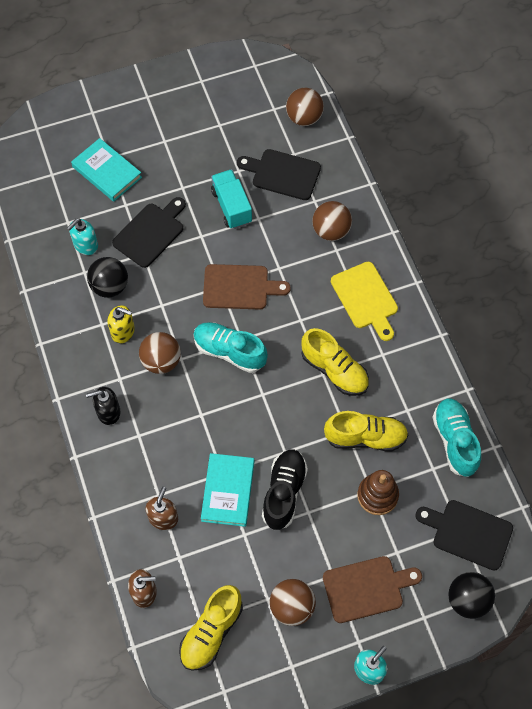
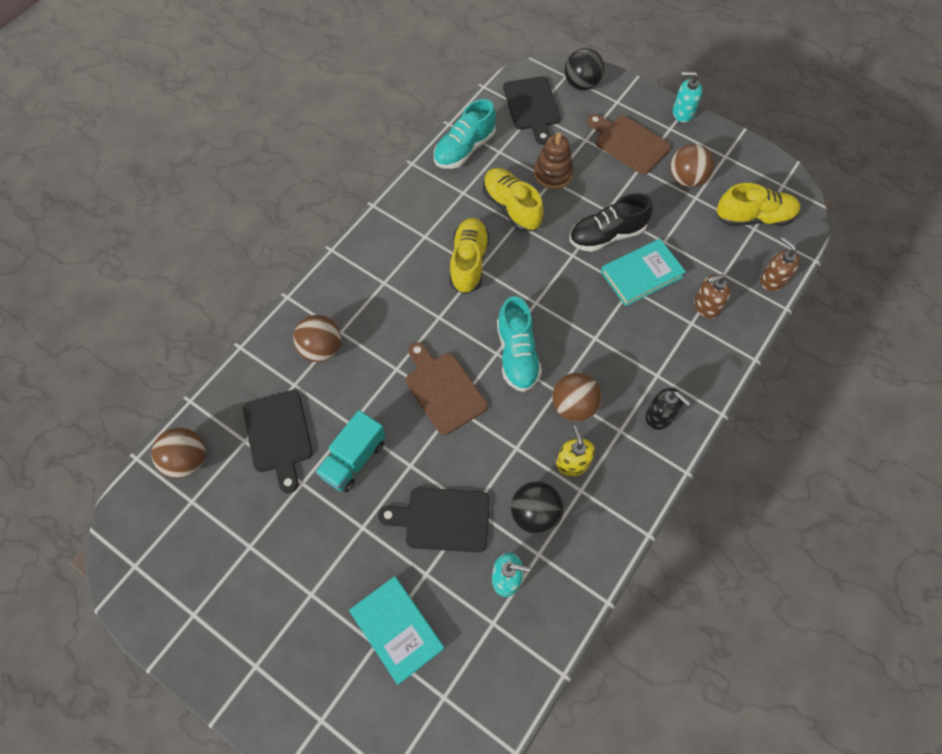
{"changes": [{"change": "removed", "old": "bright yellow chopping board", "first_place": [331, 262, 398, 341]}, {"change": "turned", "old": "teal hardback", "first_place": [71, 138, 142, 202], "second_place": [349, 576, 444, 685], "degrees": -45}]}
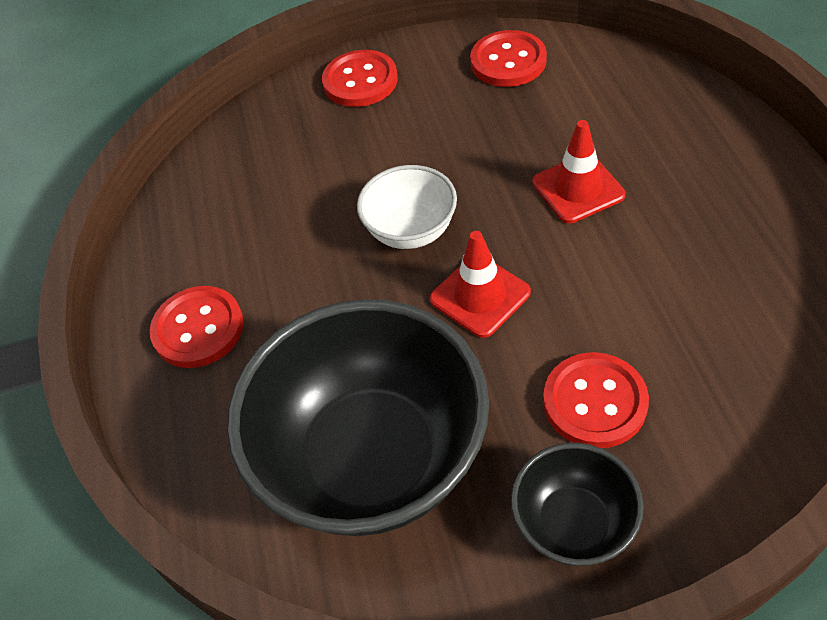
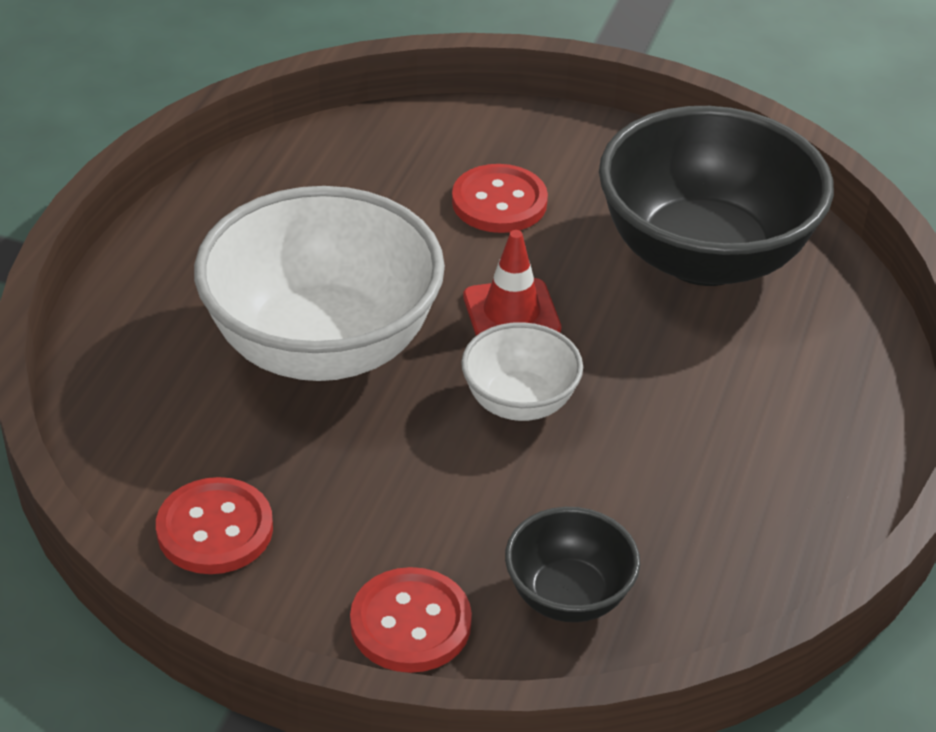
{"changes": [{"change": "removed", "old": "scarlet button", "first_place": [150, 286, 244, 368]}, {"change": "moved", "old": "jet-black bowl", "first_place": [511, 443, 644, 566], "second_place": [505, 507, 640, 622]}, {"change": "replaced", "old": "scarlet safety cone", "new": "pure white bowl", "first_place": [532, 120, 625, 223], "second_place": [194, 186, 445, 381]}]}
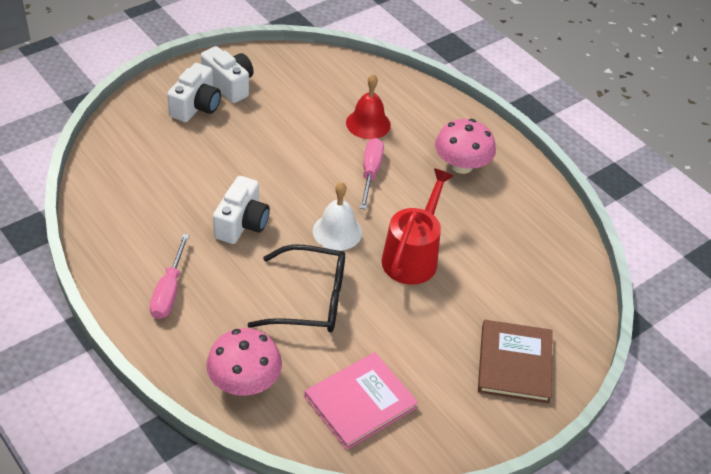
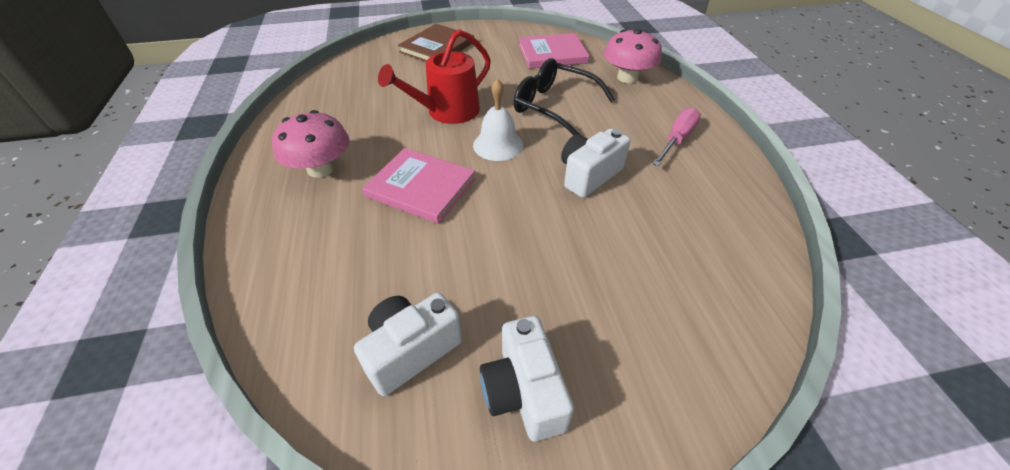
{"changes": [{"change": "removed", "old": "scarlet bell", "first_place": [346, 74, 391, 139]}, {"change": "moved", "old": "pure white compact camera", "first_place": [167, 63, 221, 122], "second_place": [354, 293, 462, 396]}, {"change": "replaced", "old": "rose-pink screwdriver", "new": "rose-pink hardback", "first_place": [360, 138, 384, 210], "second_place": [362, 148, 476, 224]}]}
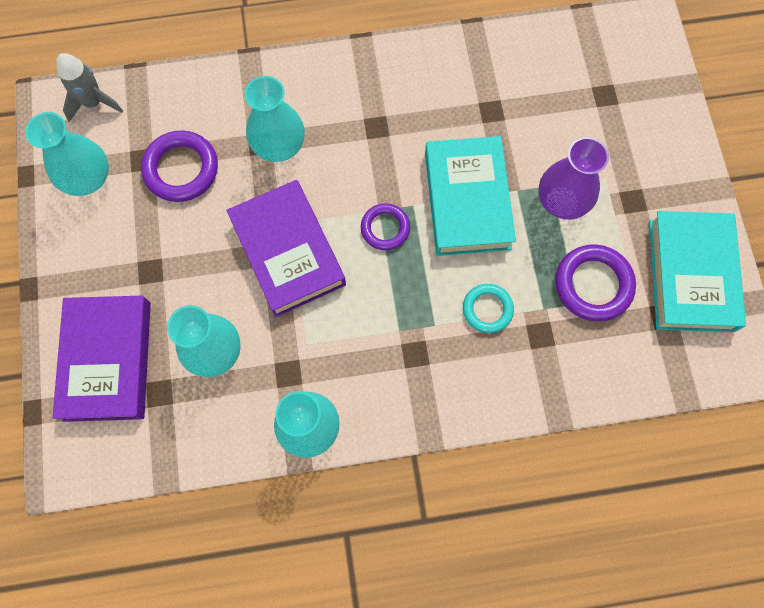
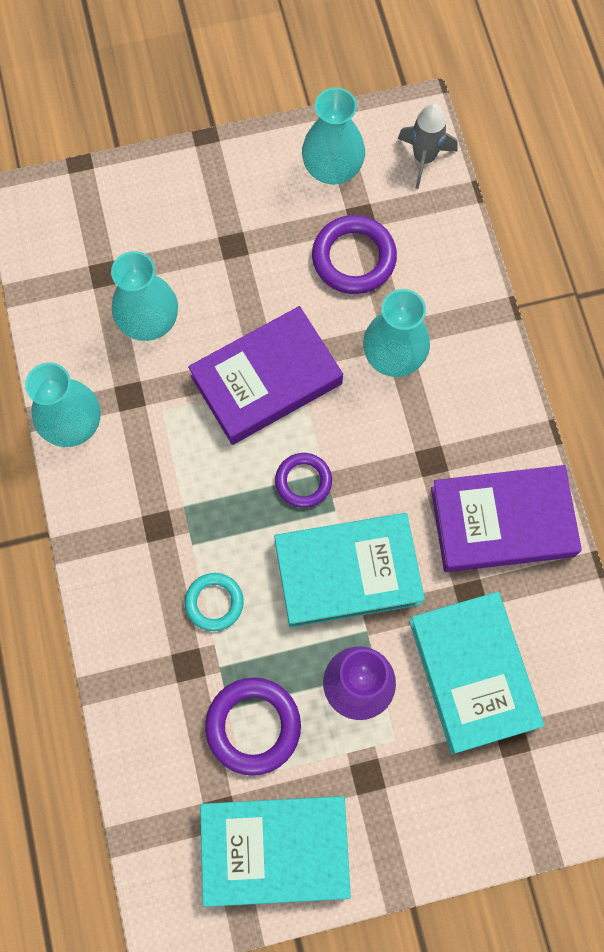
{"changes": [{"change": "added", "new": "teal hardback", "second_place": [409, 592, 544, 754]}, {"change": "moved", "old": "royal purple hardback", "first_place": [52, 296, 151, 422], "second_place": [431, 465, 582, 572]}]}
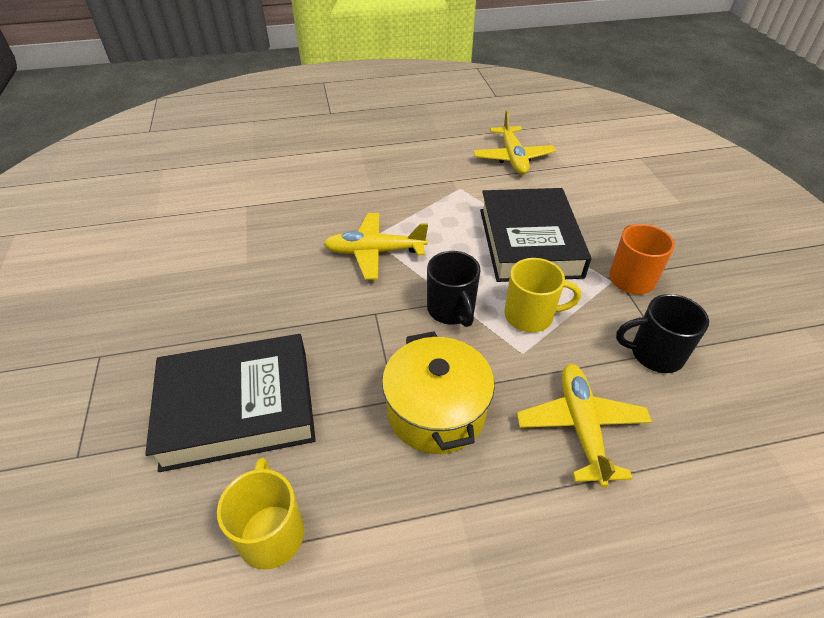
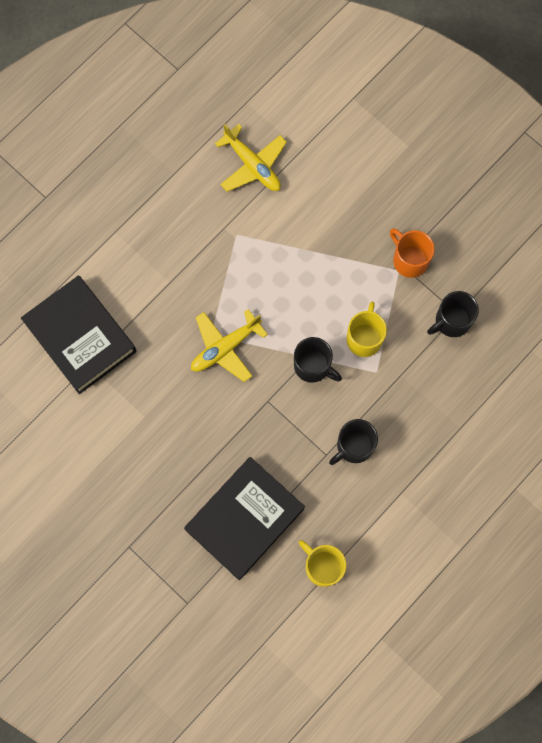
{"changes": [{"change": "removed", "old": "bright yellow aeroplane", "first_place": [517, 364, 652, 488]}, {"change": "moved", "old": "jet-black hardback", "first_place": [480, 188, 591, 282], "second_place": [21, 275, 137, 394]}, {"change": "replaced", "old": "bright yellow cooking pot", "new": "jet-black mug", "first_place": [382, 331, 495, 454], "second_place": [329, 419, 378, 465]}, {"change": "turned", "old": "bright yellow mug", "first_place": [505, 258, 581, 332], "second_place": [346, 302, 387, 357], "degrees": -45}]}
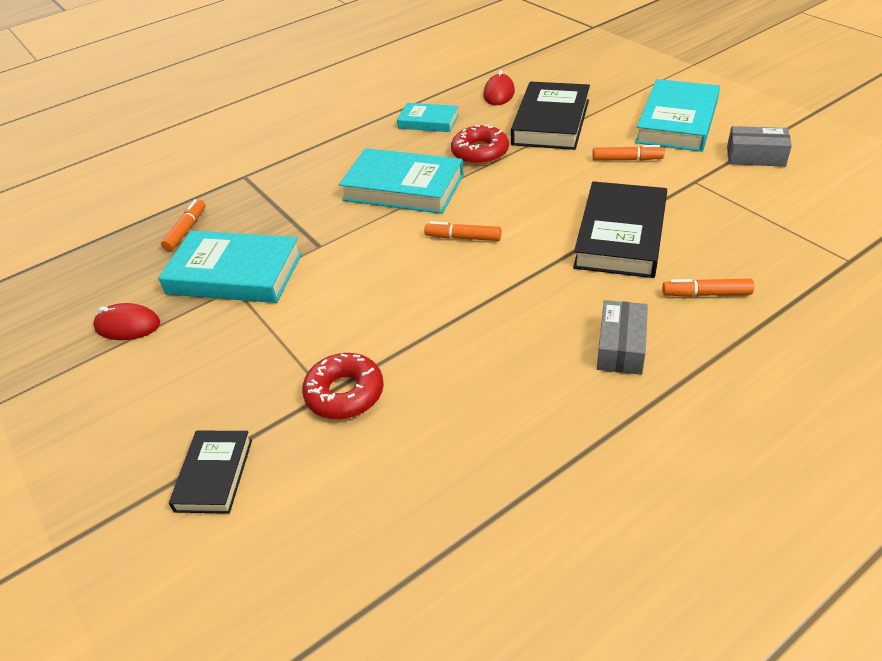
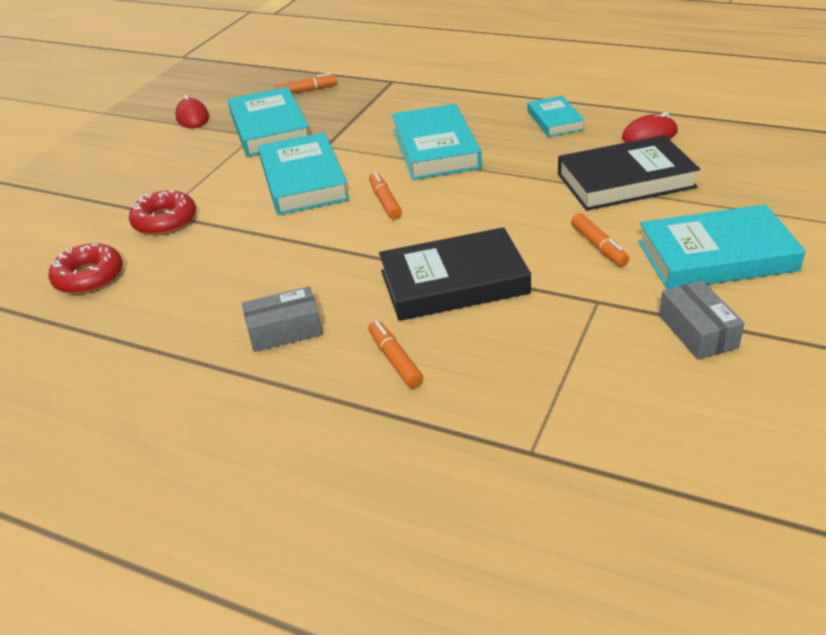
{"changes": [{"change": "removed", "old": "jet-black hardback", "first_place": [169, 431, 252, 514]}, {"change": "added", "new": "teal hardback", "second_place": [258, 132, 350, 215]}, {"change": "moved", "old": "scarlet donut", "first_place": [451, 125, 509, 165], "second_place": [48, 243, 123, 294]}]}
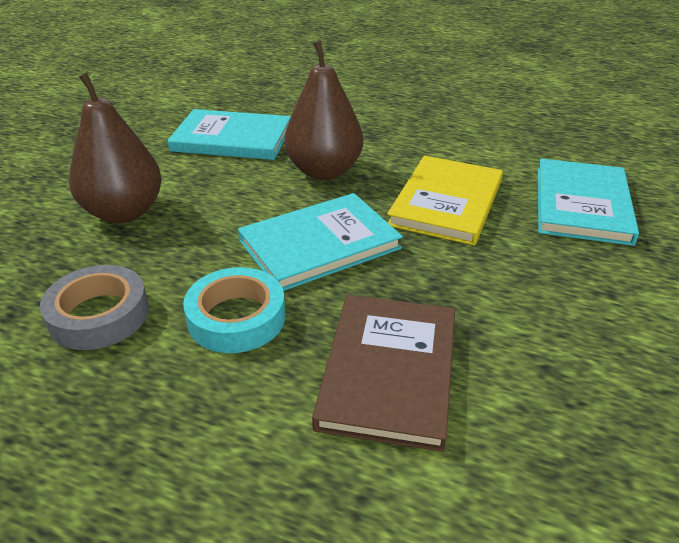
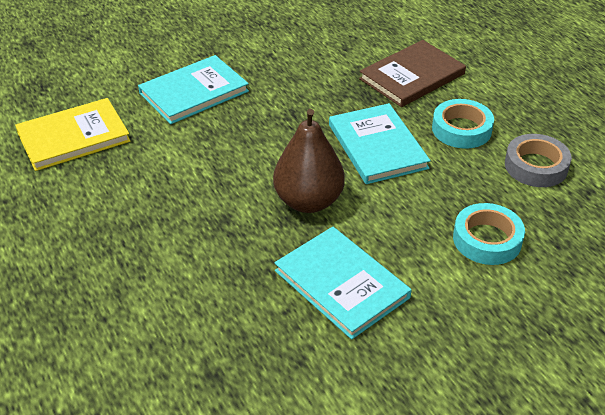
{"changes": [{"change": "moved", "old": "bright yellow hardback", "first_place": [387, 156, 503, 245], "second_place": [15, 98, 131, 171]}, {"change": "replaced", "old": "brown toy pear", "new": "teal sticky tape", "first_place": [69, 73, 162, 223], "second_place": [453, 203, 525, 265]}, {"change": "turned", "old": "teal hardback", "first_place": [238, 193, 403, 291], "second_place": [329, 103, 431, 184], "degrees": 60}]}
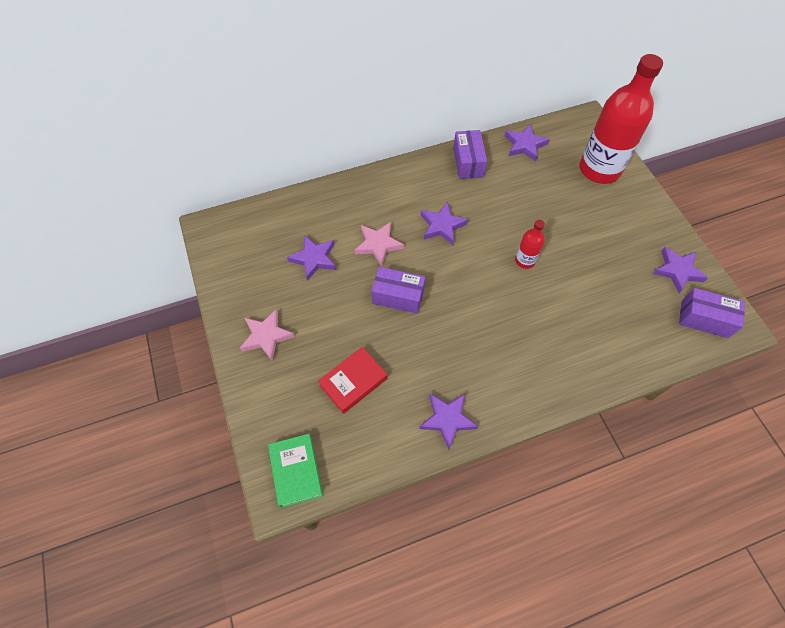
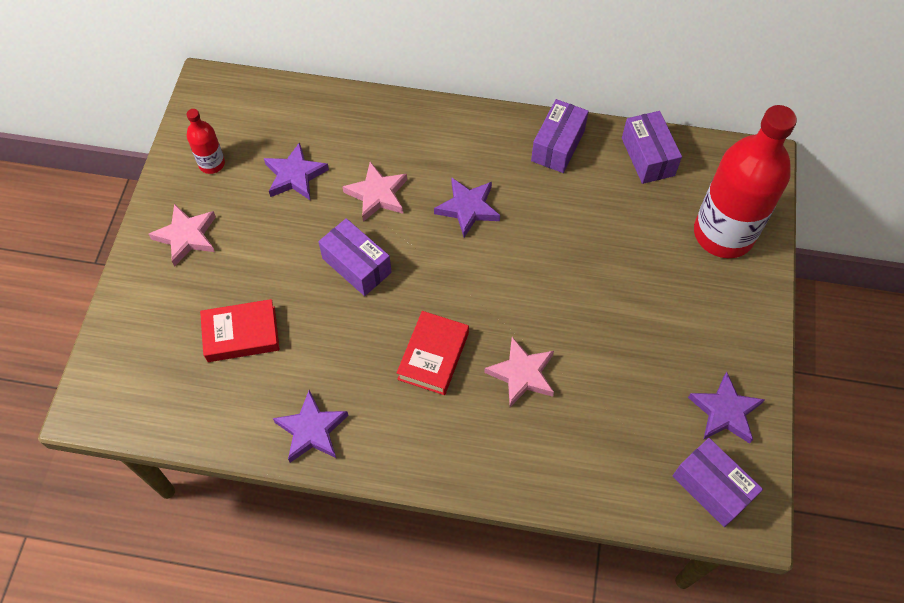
{"changes": [{"change": "removed", "old": "green hardback", "first_place": [268, 434, 323, 508]}, {"change": "added", "new": "scarlet hardback", "second_place": [397, 311, 469, 395]}, {"change": "added", "new": "rose-pink star", "second_place": [484, 337, 554, 407]}, {"change": "moved", "old": "scarlet flask", "first_place": [515, 220, 545, 269], "second_place": [186, 109, 225, 174]}, {"change": "replaced", "old": "royal purple star", "new": "royal purple box", "first_place": [505, 124, 550, 162], "second_place": [622, 111, 682, 184]}]}
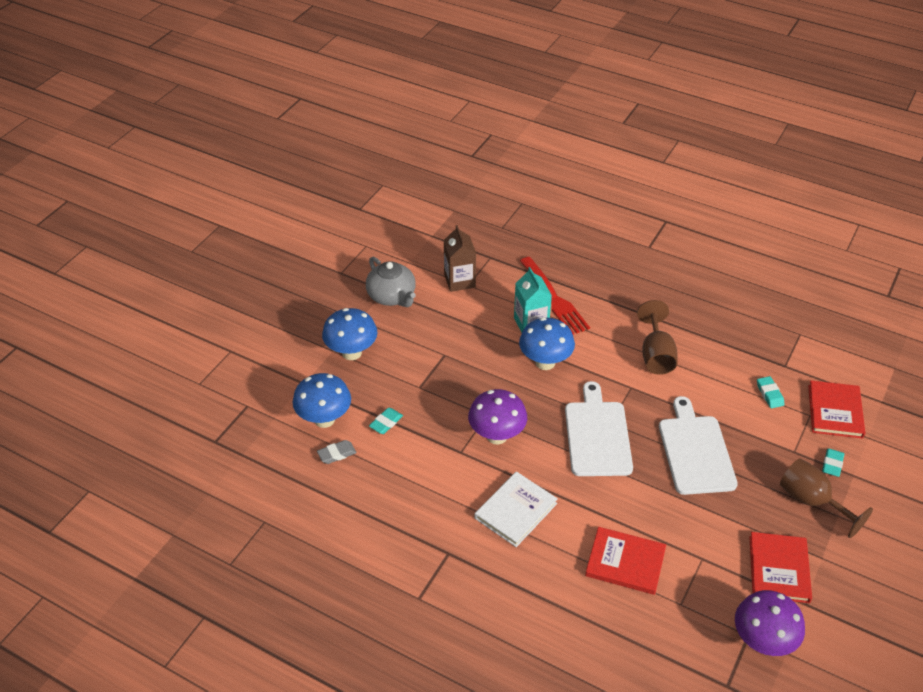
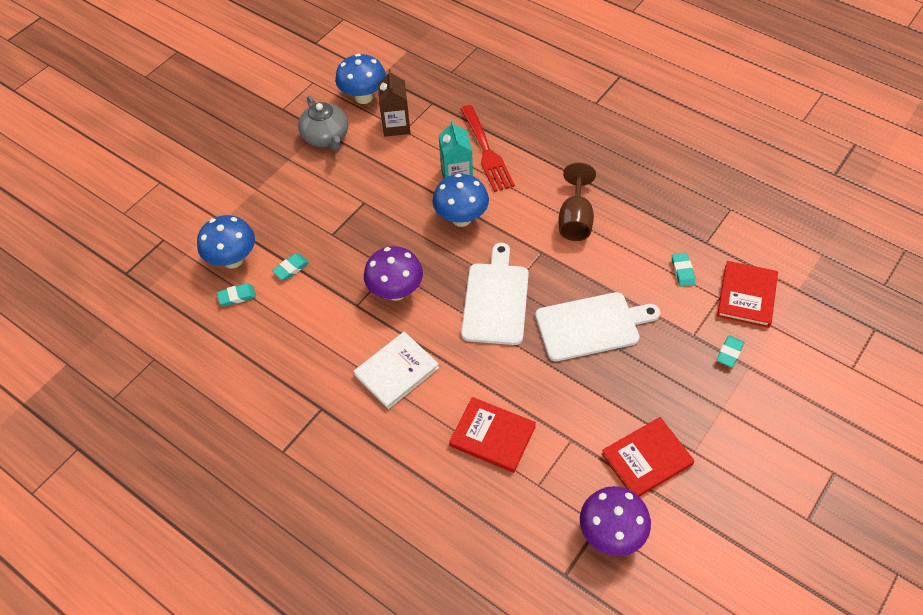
{"changes": [{"change": "removed", "old": "brown chalice", "first_place": [780, 458, 873, 538]}, {"change": "moved", "old": "cobalt mushroom", "first_place": [322, 308, 378, 360], "second_place": [335, 54, 386, 104]}, {"change": "recoloured", "old": "gray pencil eraser", "new": "teal pencil eraser", "first_place": [317, 440, 356, 464], "second_place": [217, 283, 256, 306]}, {"change": "turned", "old": "pure white chopping board", "first_place": [659, 396, 738, 495], "second_place": [535, 292, 660, 361], "degrees": 75}, {"change": "turned", "old": "scarlet hardback", "first_place": [749, 532, 812, 603], "second_place": [601, 417, 694, 497], "degrees": 45}]}
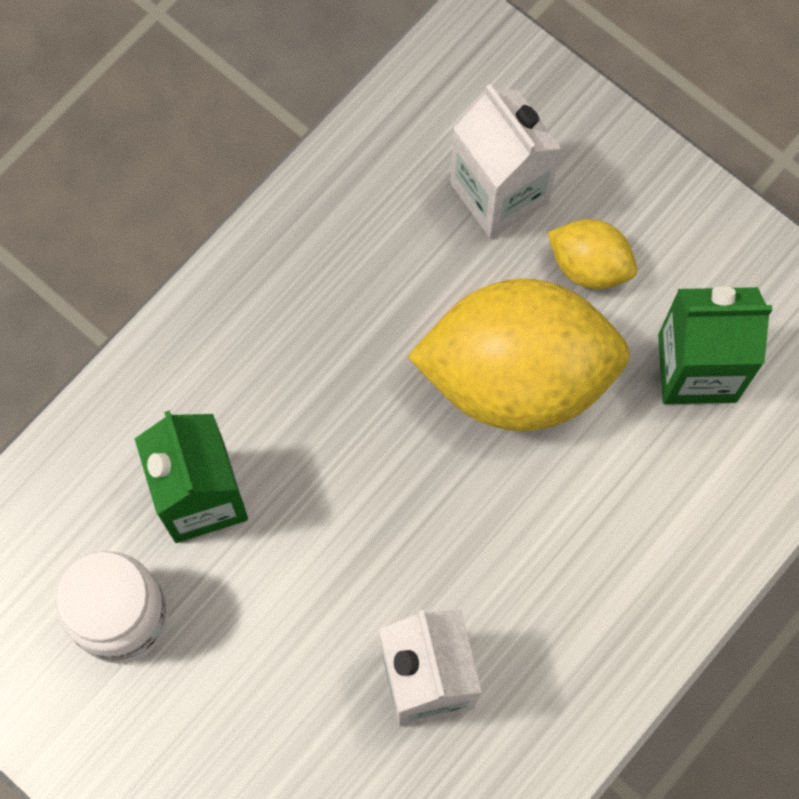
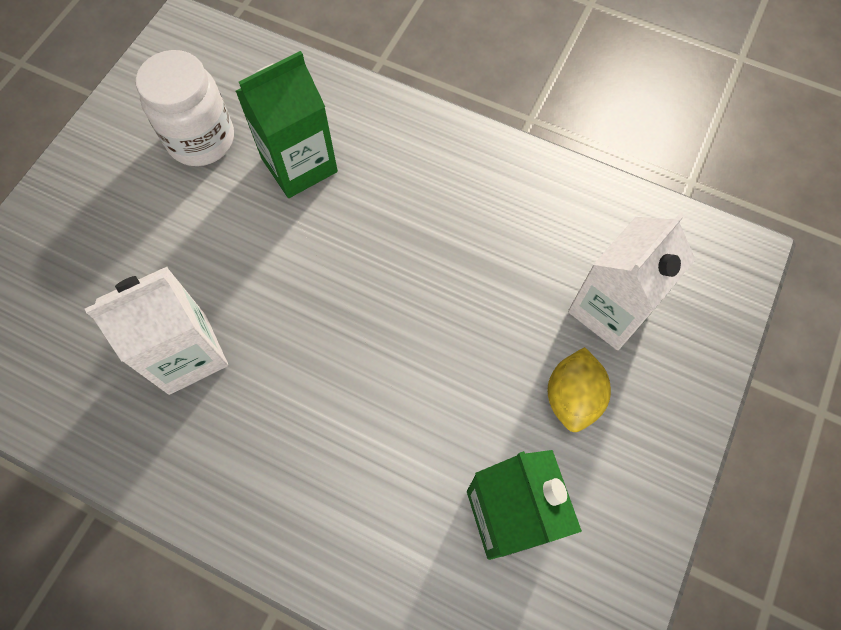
{"changes": [{"change": "removed", "old": "bright yellow citrus fruit", "first_place": [407, 278, 630, 431]}]}
